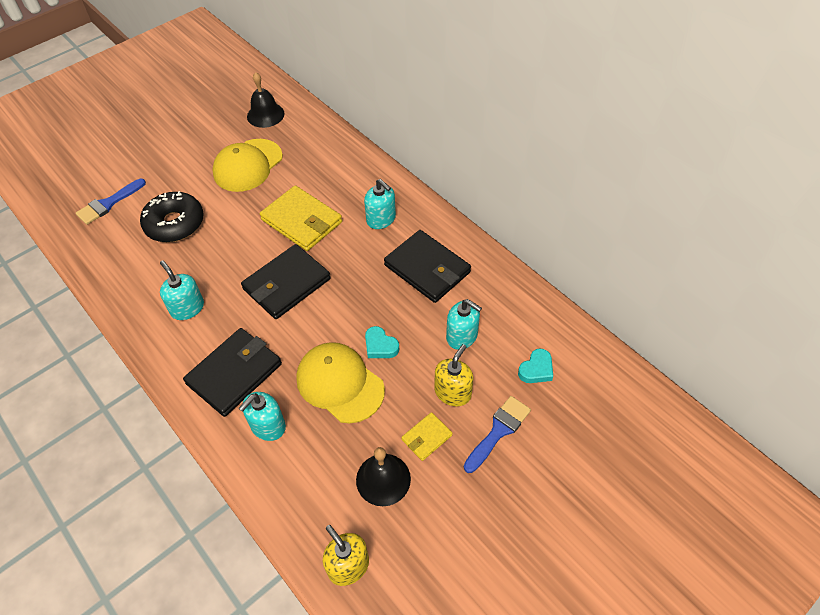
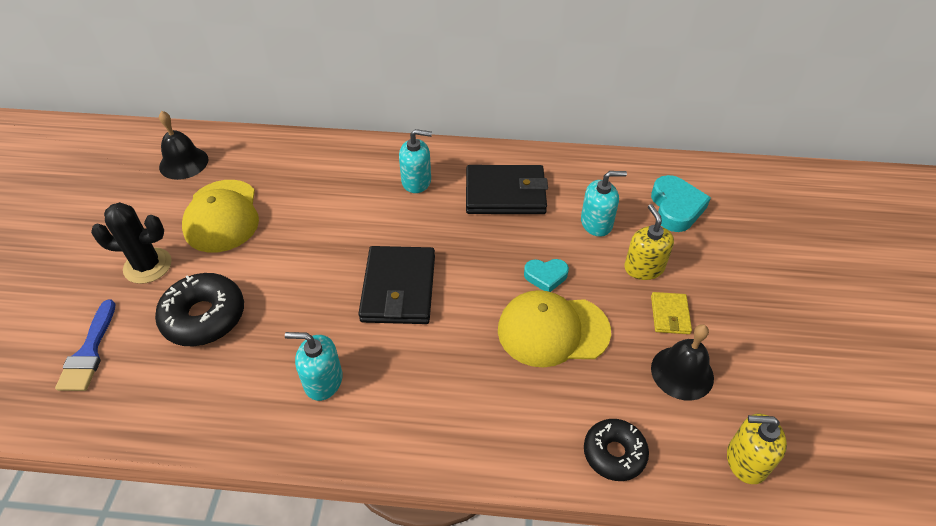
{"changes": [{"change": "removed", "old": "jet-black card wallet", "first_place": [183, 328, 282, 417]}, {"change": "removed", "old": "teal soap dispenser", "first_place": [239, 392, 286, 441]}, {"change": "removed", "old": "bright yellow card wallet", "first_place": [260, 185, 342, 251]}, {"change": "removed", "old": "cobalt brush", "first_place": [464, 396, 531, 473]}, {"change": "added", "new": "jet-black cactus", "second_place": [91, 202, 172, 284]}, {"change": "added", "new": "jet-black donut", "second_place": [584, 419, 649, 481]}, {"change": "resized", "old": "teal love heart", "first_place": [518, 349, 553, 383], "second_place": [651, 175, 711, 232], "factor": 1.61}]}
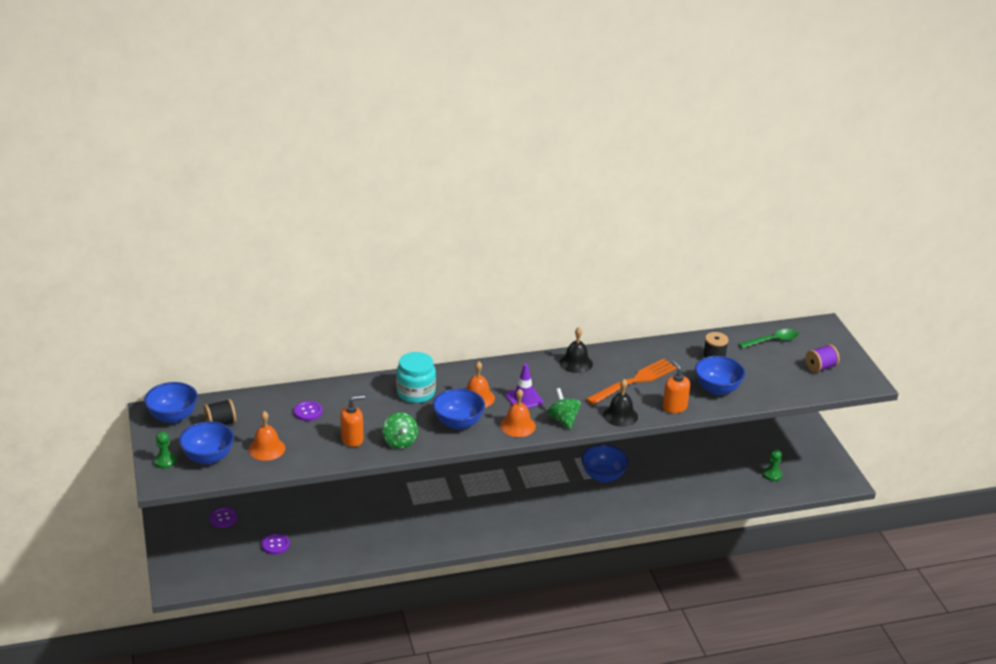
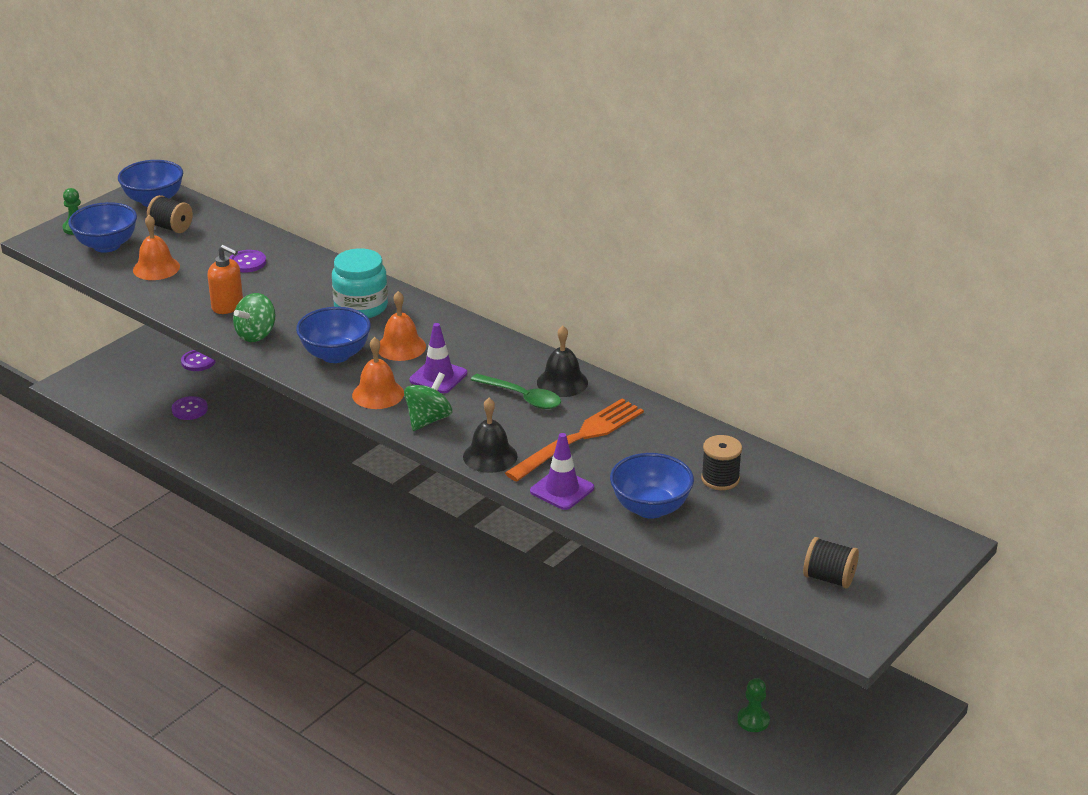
{"changes": [{"change": "removed", "old": "cobalt bowl", "first_place": [581, 445, 629, 483]}, {"change": "moved", "old": "green tablespoon", "first_place": [739, 329, 799, 348], "second_place": [471, 374, 561, 409]}, {"change": "replaced", "old": "bright orange soap dispenser", "new": "royal purple safety cone", "first_place": [663, 360, 690, 413], "second_place": [530, 433, 594, 510]}, {"change": "recoloured", "old": "royal purple bobbin", "new": "jet-black bobbin", "first_place": [805, 344, 840, 373], "second_place": [803, 537, 859, 589]}, {"change": "turned", "old": "bright orange table fork", "first_place": [586, 359, 677, 405], "second_place": [505, 399, 644, 482], "degrees": -60}]}
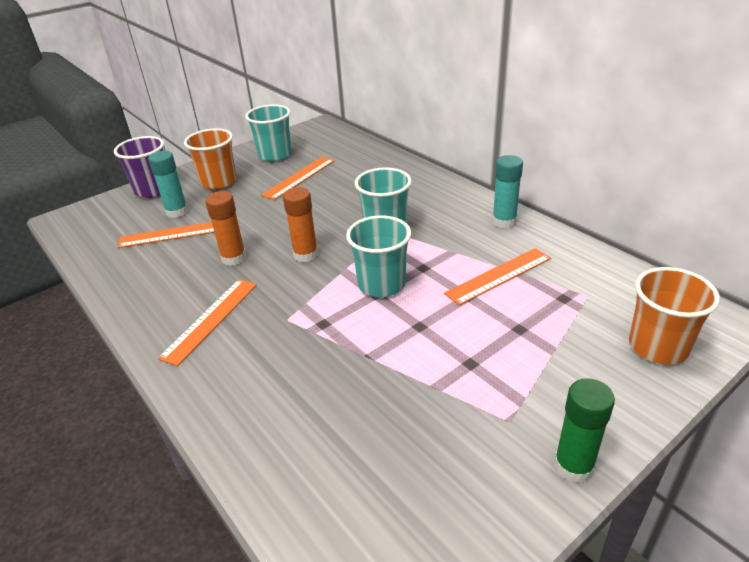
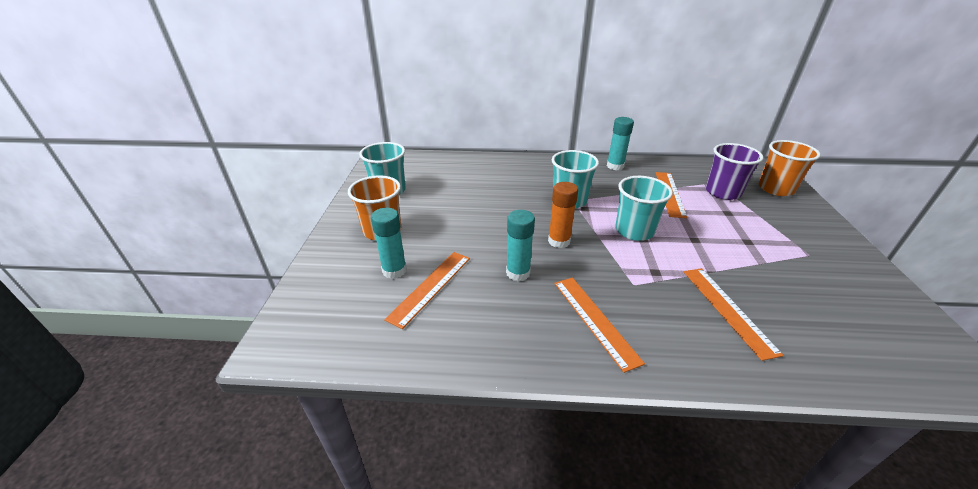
{"changes": [{"change": "removed", "old": "green glue stick", "first_place": [554, 378, 615, 483]}, {"change": "moved", "old": "royal purple beaker", "first_place": [114, 136, 164, 198], "second_place": [706, 143, 764, 200]}, {"change": "moved", "old": "bright orange measuring stick", "first_place": [261, 157, 335, 200], "second_place": [684, 268, 784, 361]}, {"change": "recoloured", "old": "bright orange glue stick", "new": "teal glue stick", "first_place": [205, 191, 246, 266], "second_place": [506, 210, 535, 281]}]}
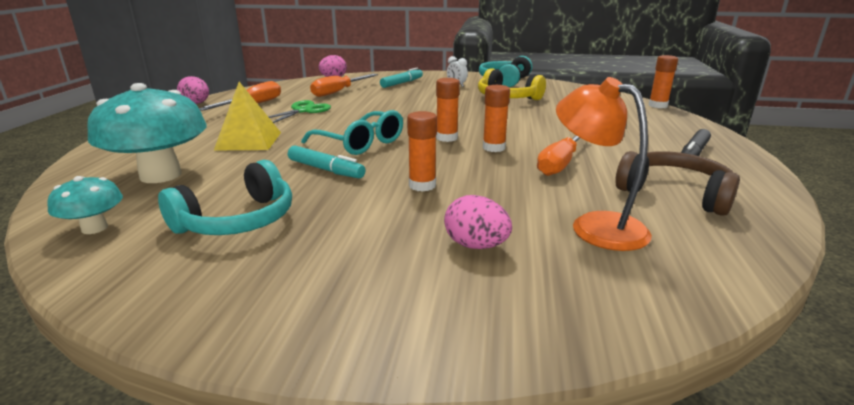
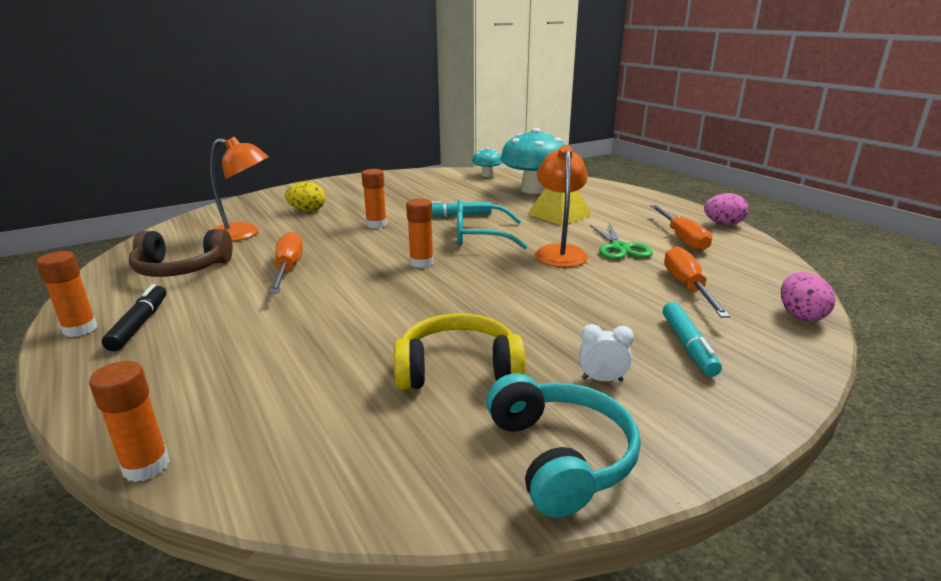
{"changes": [{"change": "removed", "old": "teal over-ear headphones", "first_place": [158, 160, 292, 235]}, {"change": "added", "new": "bright orange desk lamp", "second_place": [535, 145, 588, 267]}, {"change": "moved", "old": "bright orange glue stick", "first_place": [483, 85, 510, 152], "second_place": [36, 251, 97, 337]}, {"change": "recoloured", "old": "rose-pink egg", "new": "bright yellow egg", "first_place": [444, 195, 512, 249], "second_place": [285, 182, 325, 212]}]}
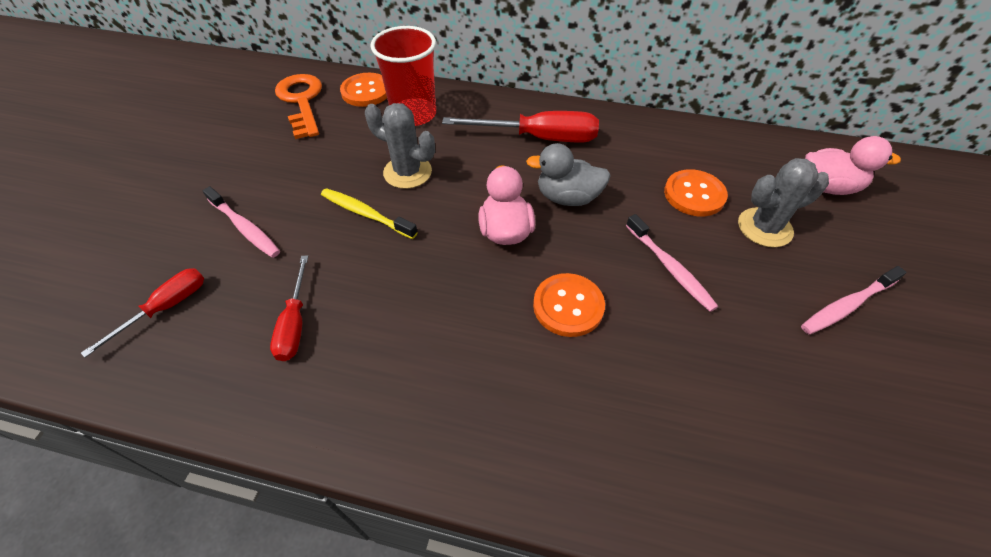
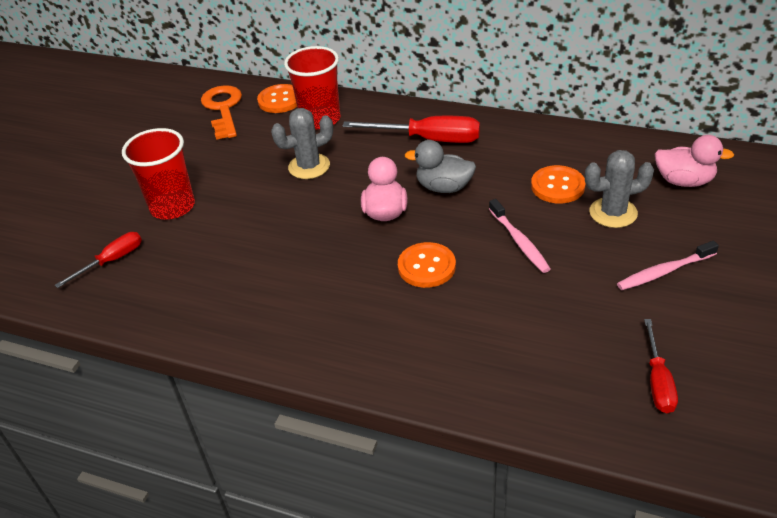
{"changes": [{"change": "removed", "old": "bright yellow toothbrush", "first_place": [321, 188, 418, 239]}, {"change": "moved", "old": "scarlet screwdriver", "first_place": [270, 255, 308, 361], "second_place": [644, 319, 678, 413]}, {"change": "replaced", "old": "rose-pink toothbrush", "new": "scarlet beaker", "first_place": [203, 186, 280, 258], "second_place": [122, 128, 195, 219]}, {"change": "turned", "old": "gray cactus", "first_place": [365, 103, 435, 189], "second_place": [271, 108, 333, 179], "degrees": -60}]}
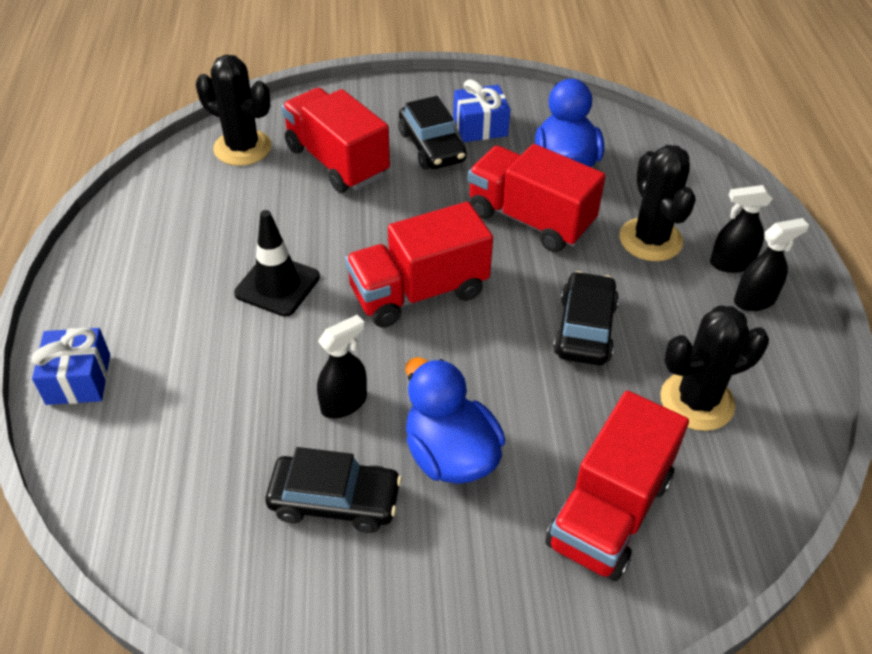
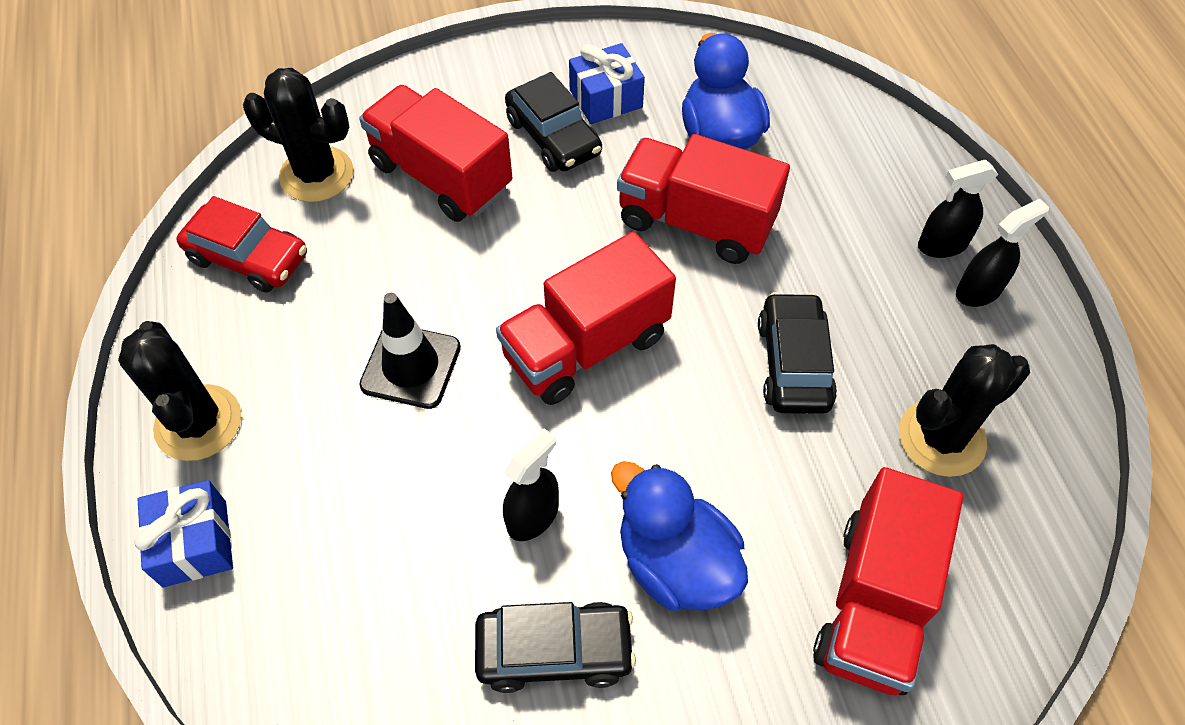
{"changes": [{"change": "added", "new": "scarlet car", "second_place": [176, 196, 307, 293]}, {"change": "moved", "old": "jet-black cactus", "first_place": [620, 145, 696, 261], "second_place": [118, 321, 241, 461]}]}
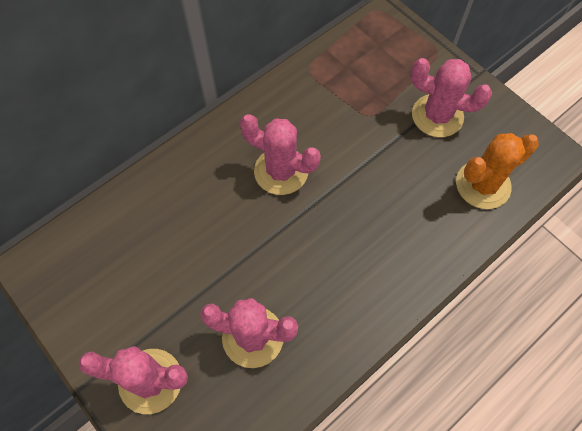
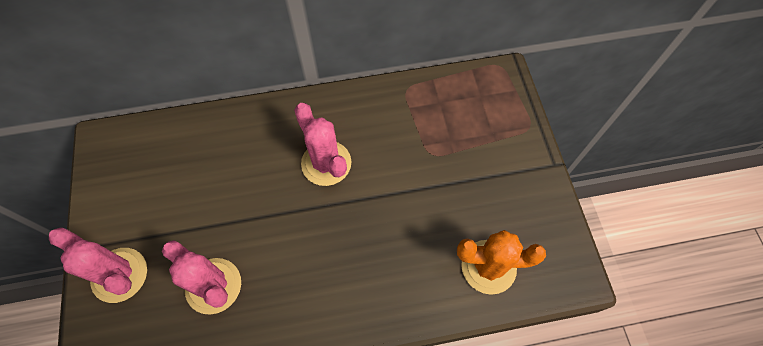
{"changes": [{"change": "removed", "old": "rose-pink cactus", "first_place": [411, 58, 492, 137]}]}
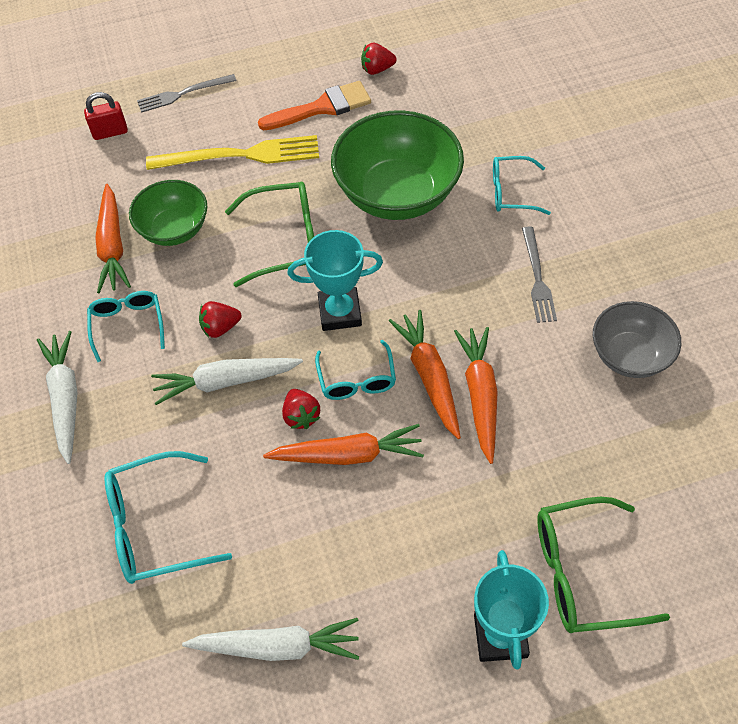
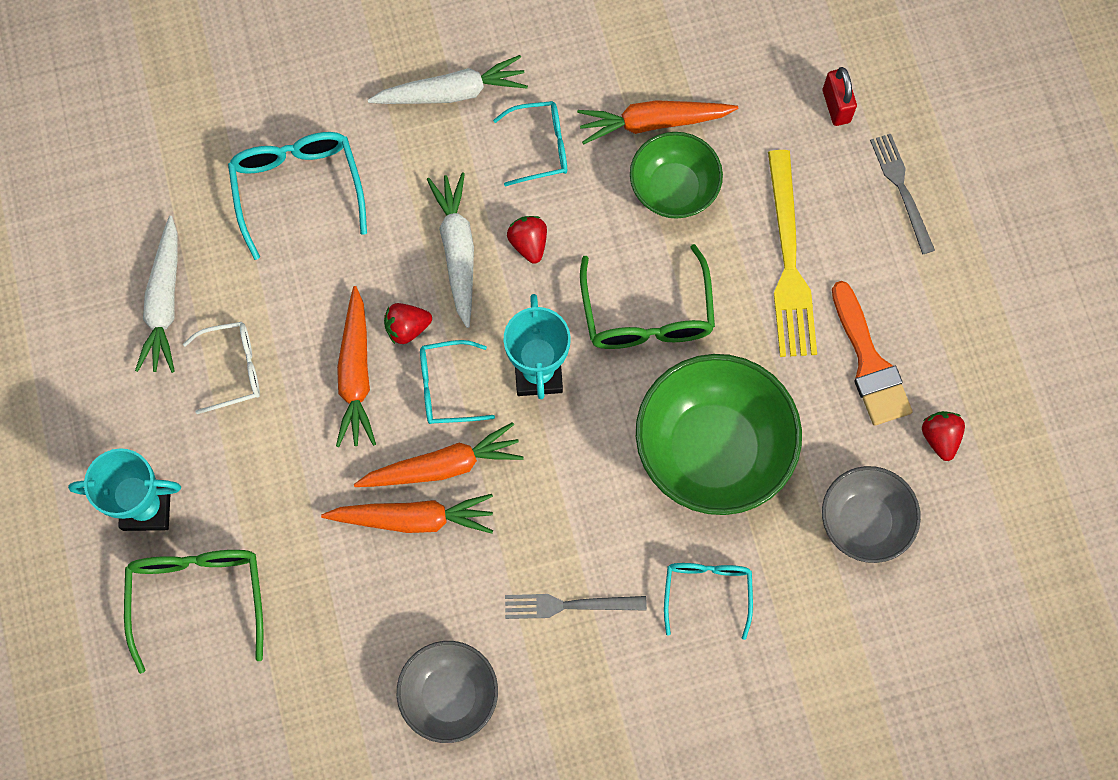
{"changes": [{"change": "added", "new": "pure white spectacles", "second_place": [183, 322, 260, 414]}, {"change": "added", "new": "gray bowl", "second_place": [822, 466, 921, 563]}]}
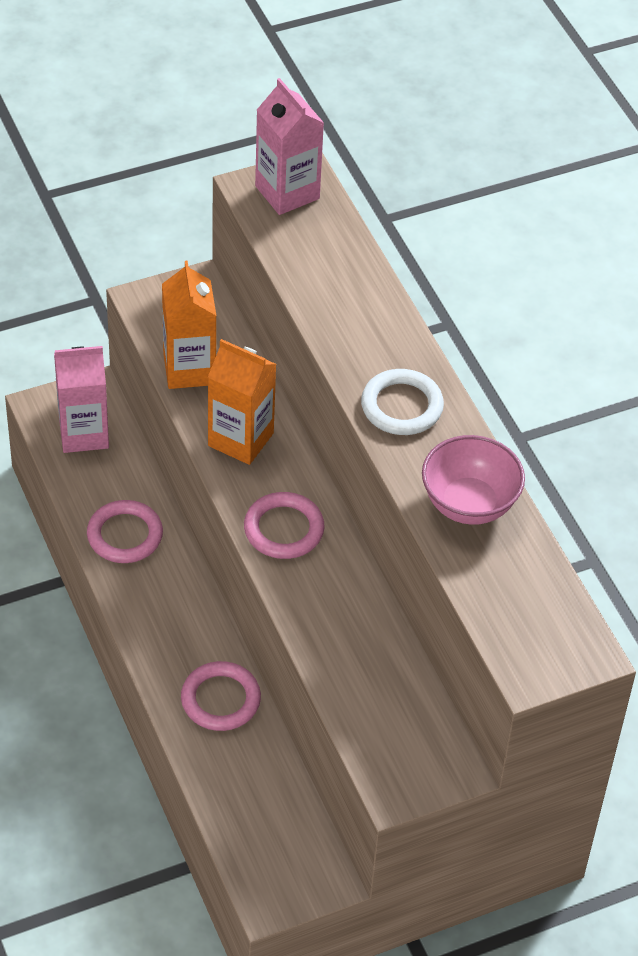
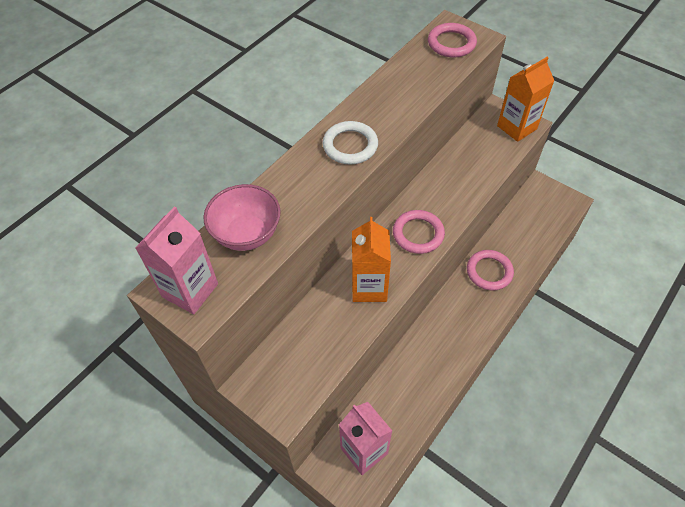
{"changes": [{"change": "moved", "old": "rose-pink ring", "first_place": [87, 500, 163, 563], "second_place": [428, 23, 477, 58]}, {"change": "moved", "old": "bright orange juice carton", "first_place": [162, 261, 216, 389], "second_place": [497, 57, 554, 142]}, {"change": "moved", "old": "rose-pink bowl", "first_place": [422, 435, 525, 525], "second_place": [204, 184, 281, 251]}]}
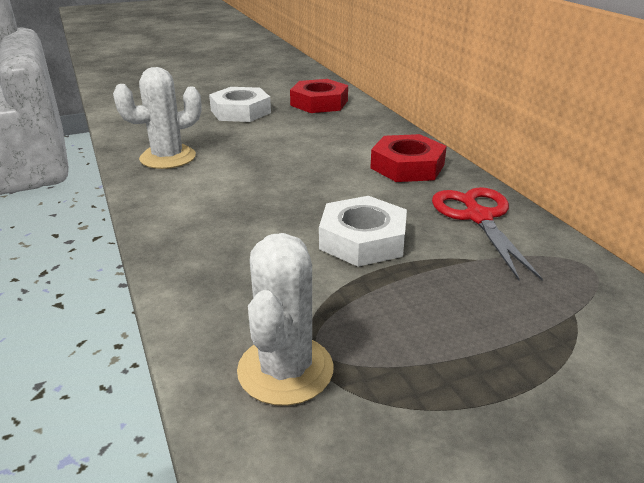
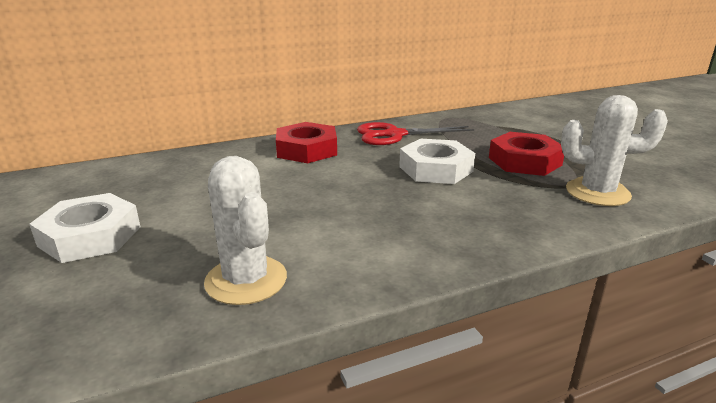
{"changes": [{"change": "moved", "old": "scarlet hexagon nut", "first_place": [290, 79, 348, 113], "second_place": [489, 132, 564, 176]}]}
